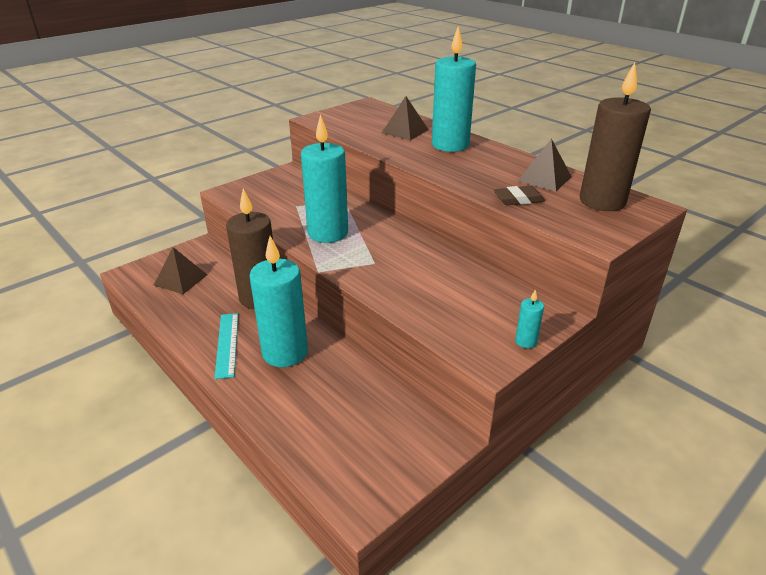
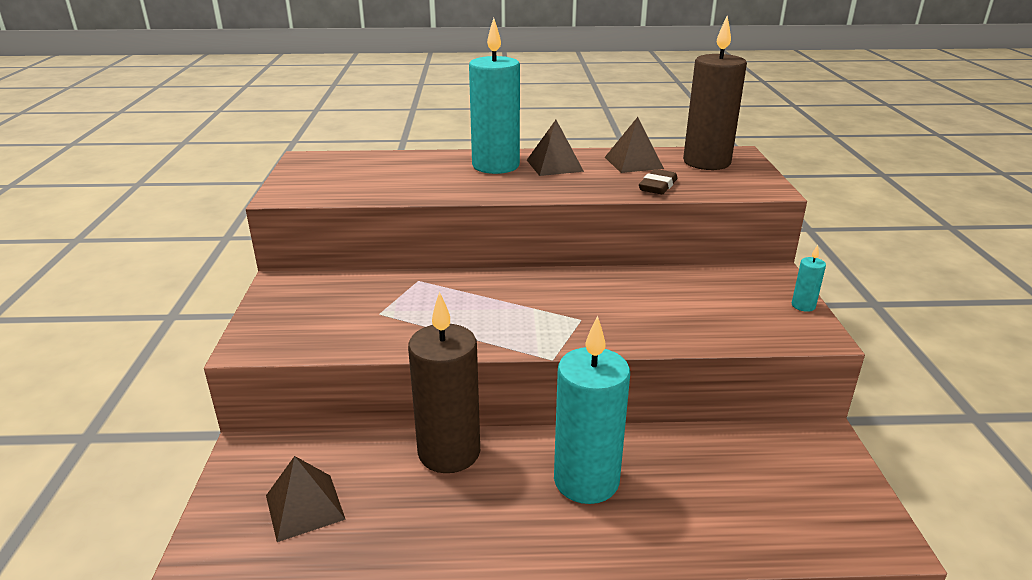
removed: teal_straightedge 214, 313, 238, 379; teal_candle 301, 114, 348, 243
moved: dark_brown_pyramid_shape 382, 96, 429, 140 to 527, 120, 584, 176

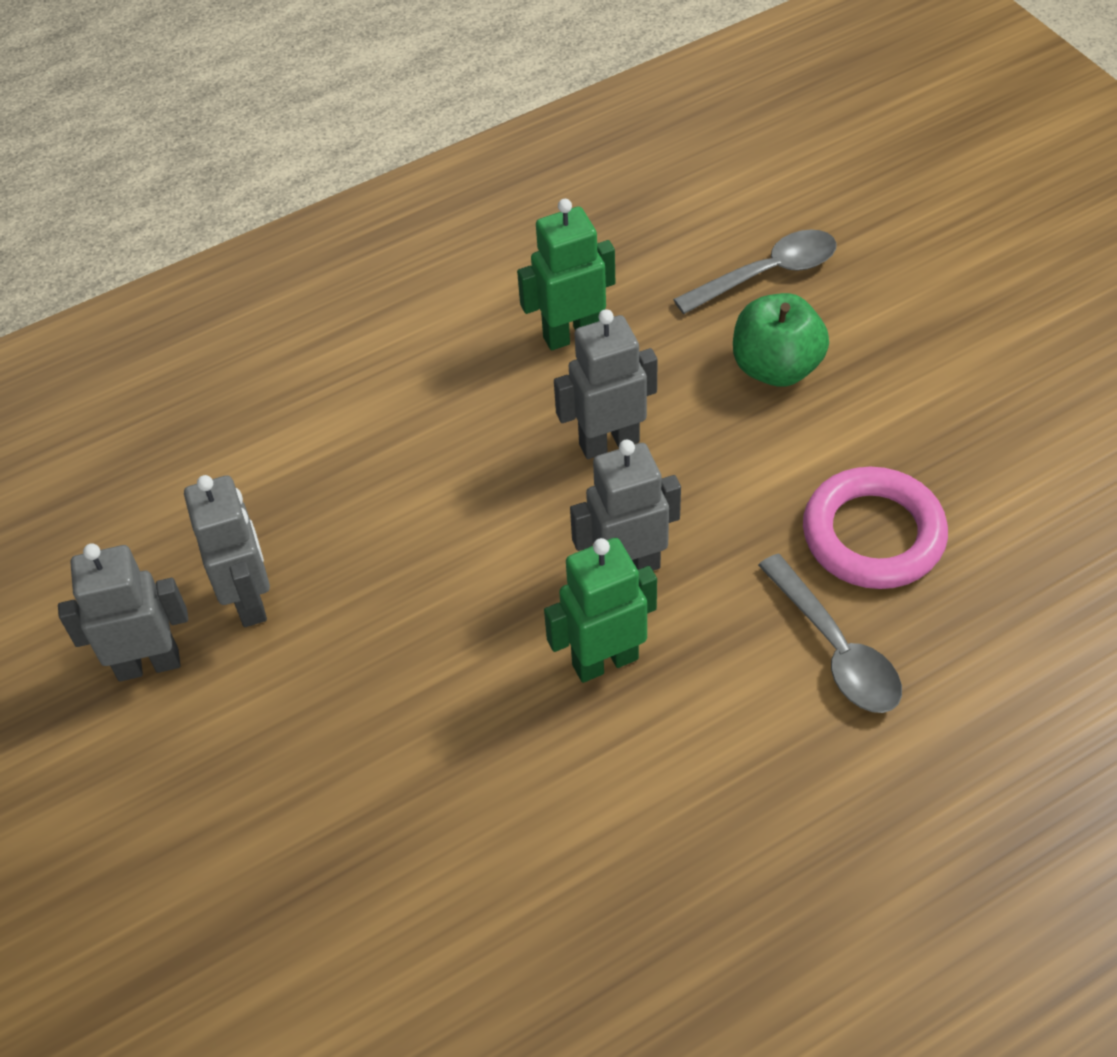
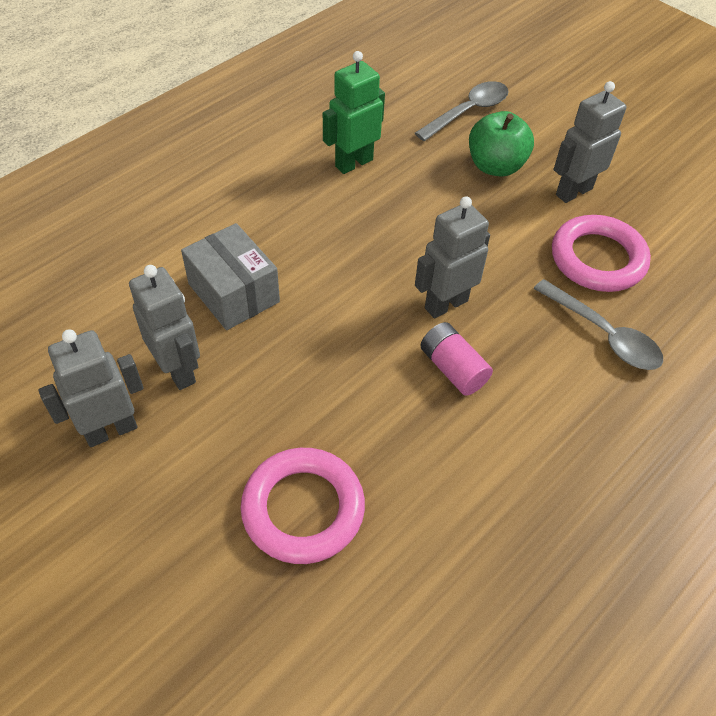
added: grey_package 181, 223, 280, 330; pink_hoop 241, 448, 365, 564
moved: grey_robot 554, 309, 658, 459 to 554, 81, 627, 203
replaced: green_robot 544, 538, 657, 683 to pink_AA_battery 420, 322, 493, 396

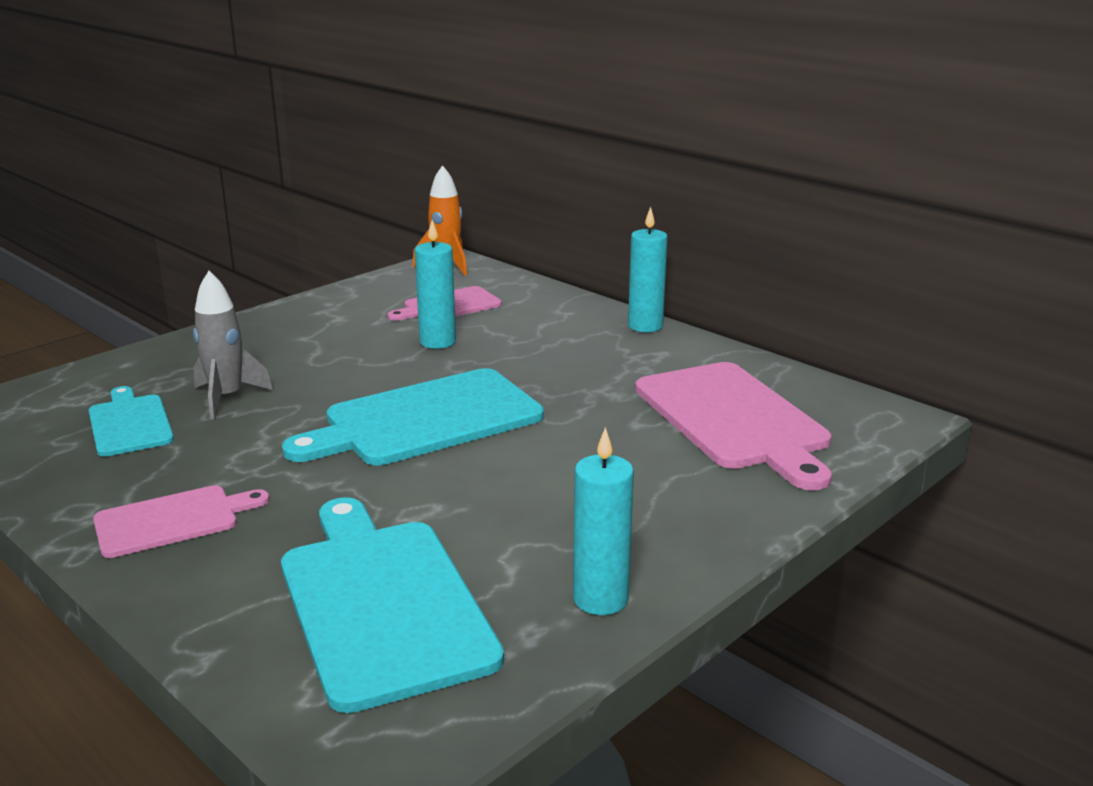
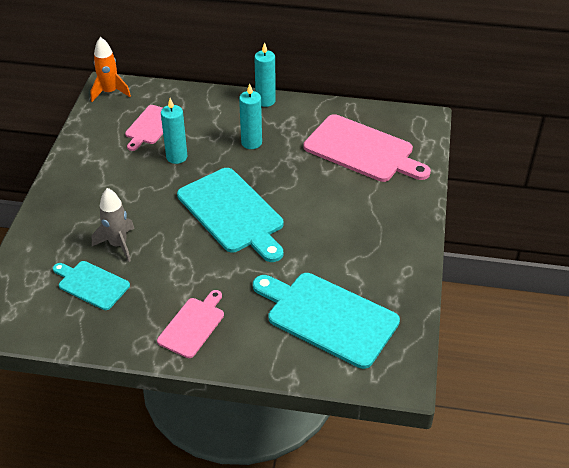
moved: teal_candle 573, 427, 634, 615 to 239, 84, 262, 149
turned: teal_bread_board 282, 368, 544, 465 = 177, 168, 283, 262 60 degrees counterclockwise

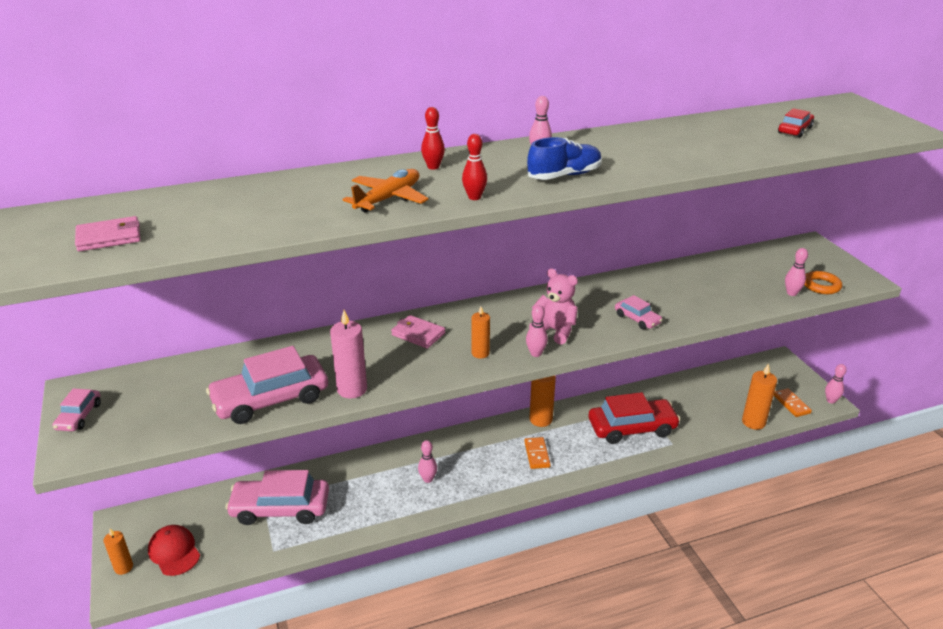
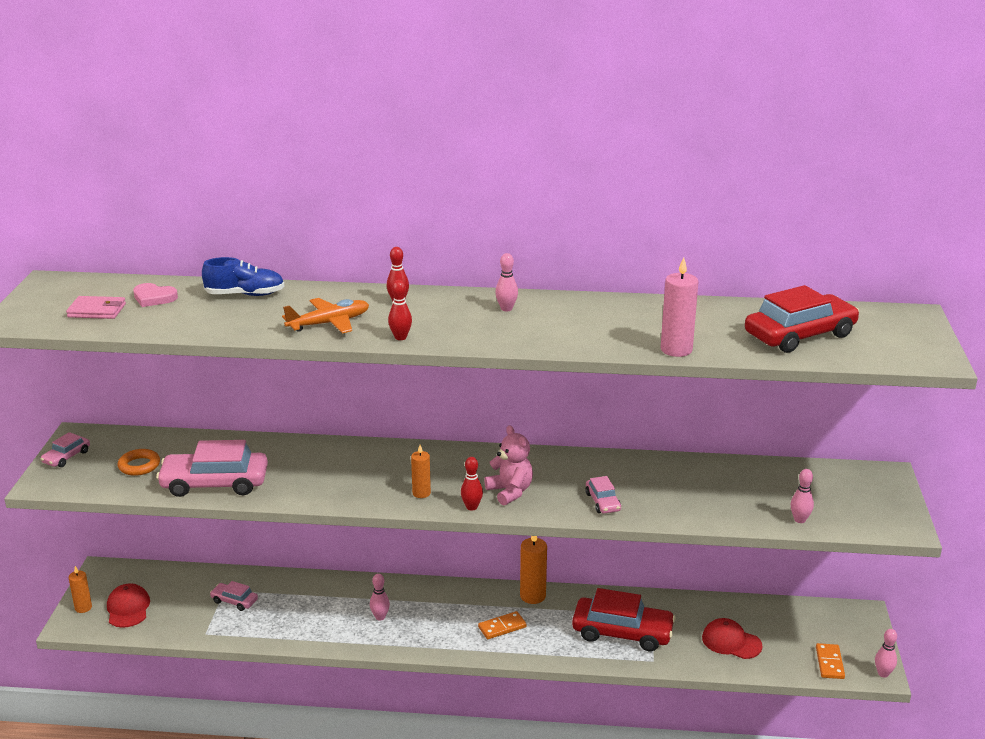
removed: pink_wallet 391, 315, 445, 349; orange_candle 742, 363, 777, 430
added: pink_love_heart 133, 283, 178, 307; red_peaked_cap 702, 618, 762, 659
moved: pink_candle 330, 310, 367, 398 to 661, 257, 699, 357; royal_blue_sneaker 527, 137, 602, 180 to 202, 257, 284, 296; orange_hoop 805, 271, 842, 294 to 118, 449, 160, 476
recoloured: pink_bowling_pin 526, 305, 548, 357 to red_bowling_pin 461, 457, 483, 511
turned: orange_domino 524, 437, 551, 469 = 478, 611, 527, 639 45 degrees clockwise
resized: pink_toy_car 226, 470, 329, 525 = 210, 581, 258, 611 x0.49; red_toy_car 778, 108, 814, 137 = 745, 285, 859, 353 x2.04

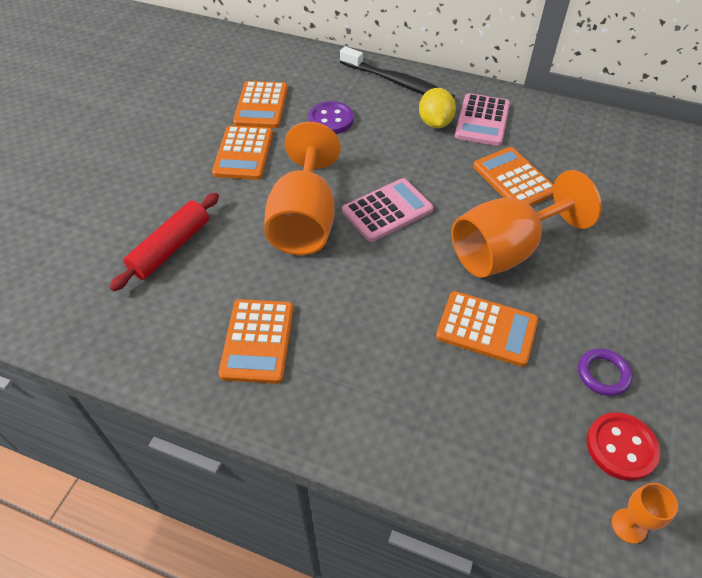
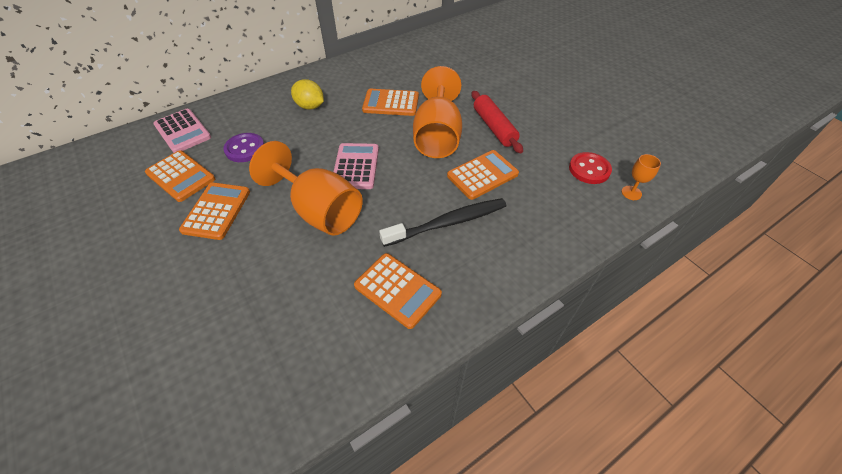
removed: royal_purple_hoop 578, 348, 633, 396
moved: red_pastry_roller 110, 193, 219, 291 to 472, 91, 523, 154; jet-black_tooth_brush 340, 46, 455, 98 to 379, 198, 506, 247; pink_calculator 455, 93, 510, 146 to 153, 109, 211, 153
turned: orange_calculator 212, 126, 273, 180 = 179, 182, 250, 240 120 degrees counterclockwise

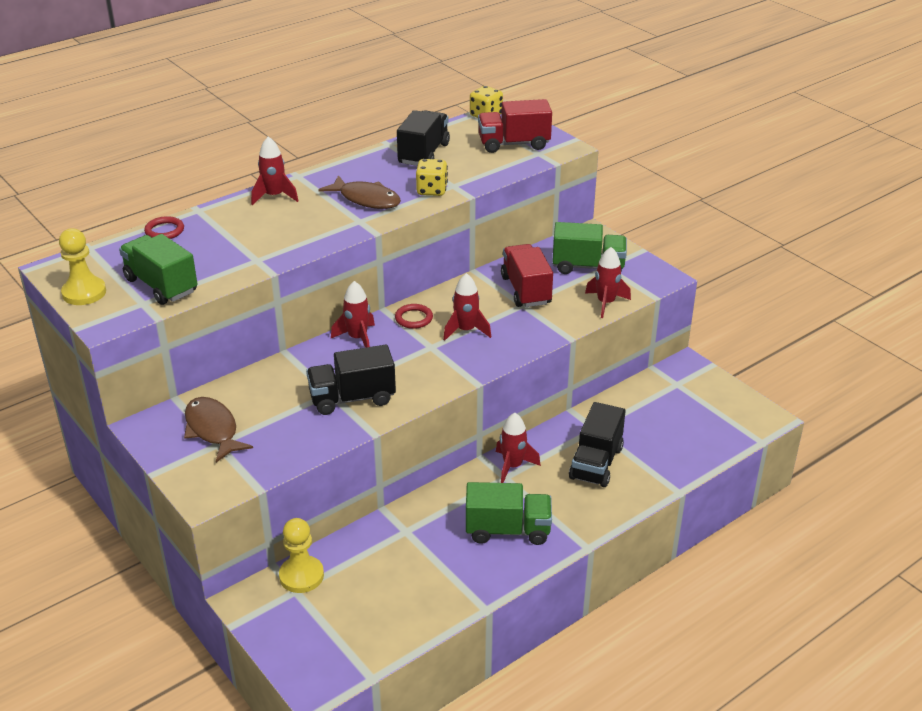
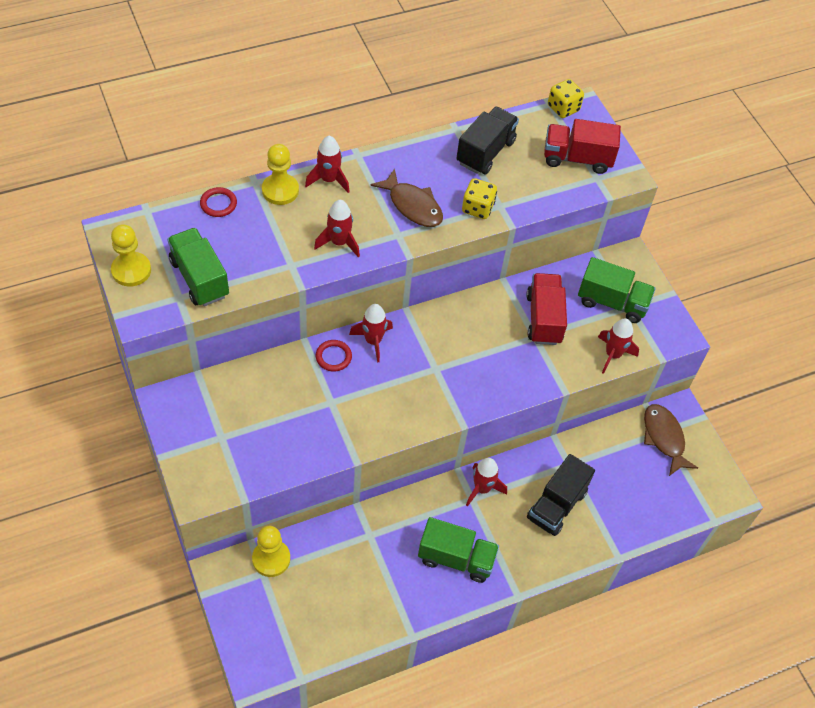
removed: jet-black_lorry 306, 345, 396, 415
added: golden_game_pawn 262, 144, 299, 205
moved: dark_brown_toy_fish 184, 397, 253, 462 to 644, 404, 698, 476; red_hoop 395, 304, 433, 329 to 316, 340, 352, 372; red_toy_rocket 443, 273, 491, 341 to 314, 200, 360, 257

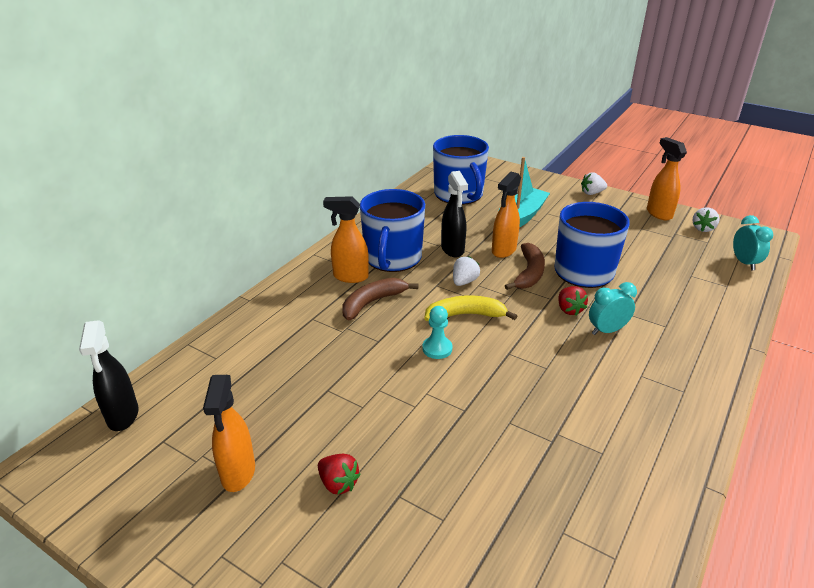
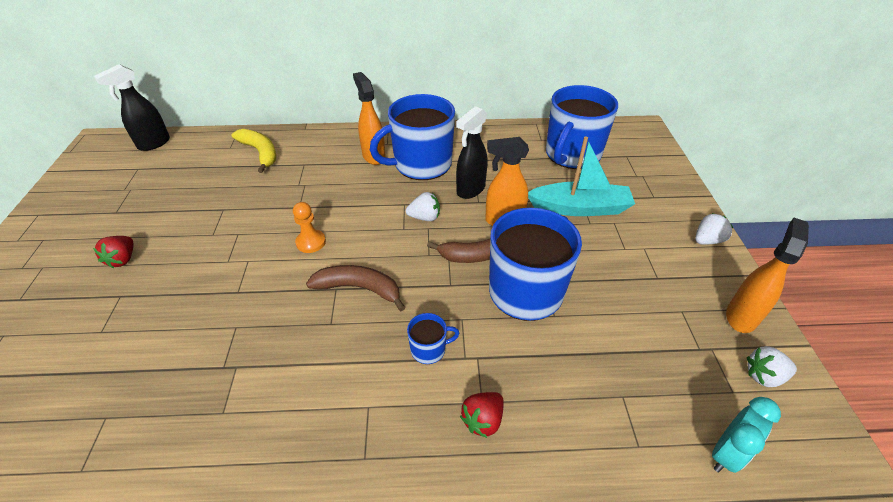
removed: orange_spray_cleaner 203, 375, 255, 492
moved: dark_brown_banana_fruit 342, 278, 418, 321 to 306, 265, 405, 311; golden_banana_fruit 424, 295, 517, 321 to 232, 129, 276, 173; red_berry 558, 286, 588, 315 to 460, 392, 504, 438
replaced: teal_bedside_clock 589, 282, 637, 335 to royal_blue_coffee_mug 407, 313, 460, 364
recoloured: teal_game_pawn 422, 306, 453, 359 to orange_game_pawn 293, 202, 326, 253
turned: snow-white_berry 581, 172, 607, 195 = 695, 213, 733, 244 105 degrees clockwise

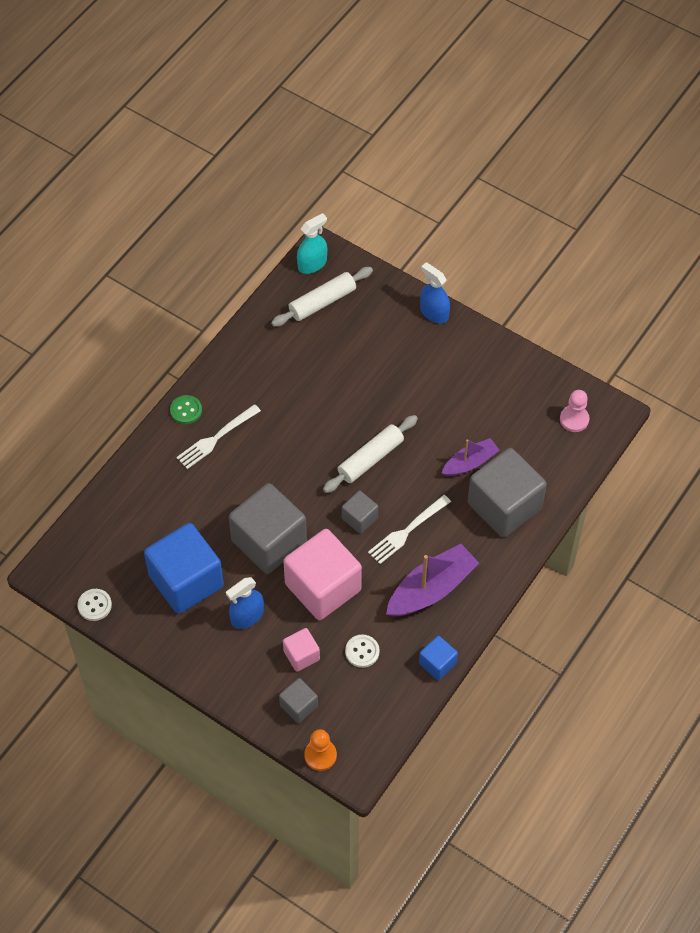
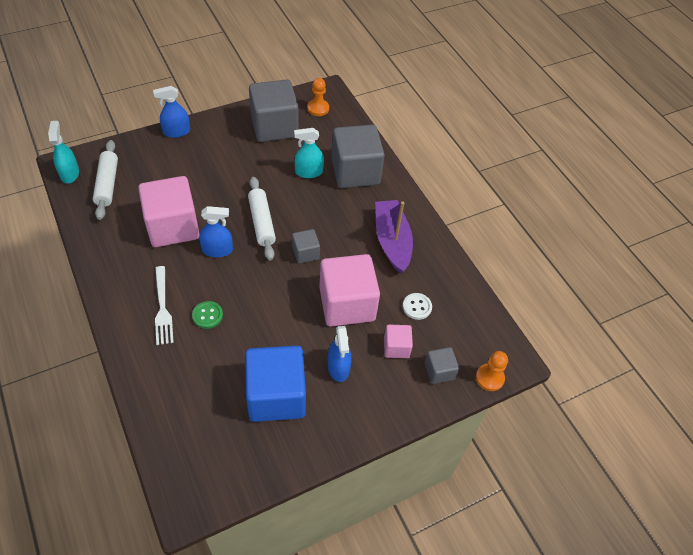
removed: snow-white_sewing_button 77, 589, 112, 621; snow-white_fork 368, 495, 451, 564; royal_blue_solid_cube 419, 635, 458, 680
added: pink_solid_cube 138, 176, 200, 247; royal_blue_spray_cleaner 199, 206, 233, 257
moved: green_sewing_button 170, 395, 202, 424 to 192, 301, 223, 329; grey_solid_cube 229, 483, 307, 574 to 249, 80, 299, 142
replaced: royal_purple_boat 441, 438, 500, 476 to teal_spray_cleaner 294, 128, 324, 178
recoloured: pink_game_pawn 560, 390, 589, 432 to orange_game_pawn 307, 78, 329, 116

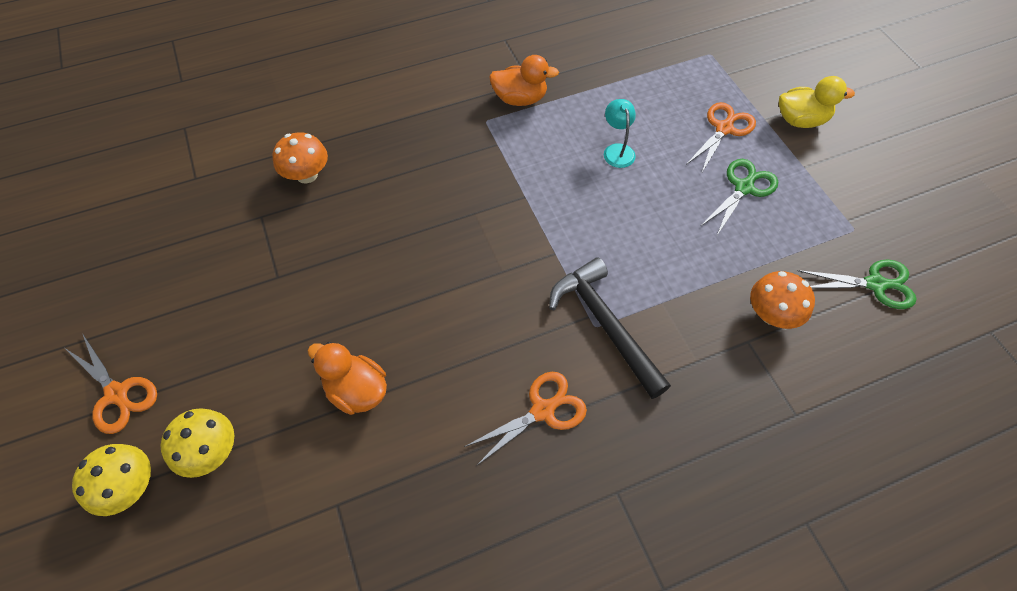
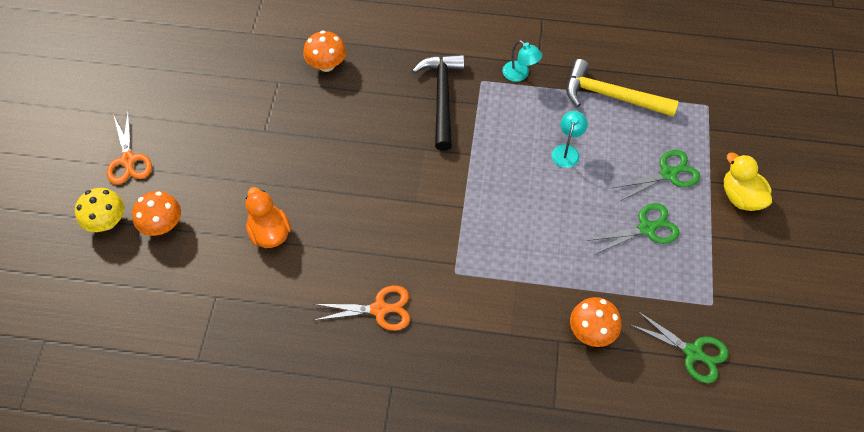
added: golden_claw_hammer 566, 59, 679, 117
moved: jet-black_claw_hammer 549, 257, 671, 399 to 412, 54, 464, 151
replaced: orange_toy_duck 489, 55, 559, 106 to teal_reading_lamp 502, 40, 542, 82
recoloured: golden_toadstool 160, 408, 234, 478 to orange_toadstool 132, 191, 181, 236; orange_pair_of_scissors 686, 102, 756, 174 to green_pair_of_scissors 613, 150, 700, 201
turned: golden_toy_duck 779, 76, 855, 128 = 724, 153, 772, 211 150 degrees counterclockwise

